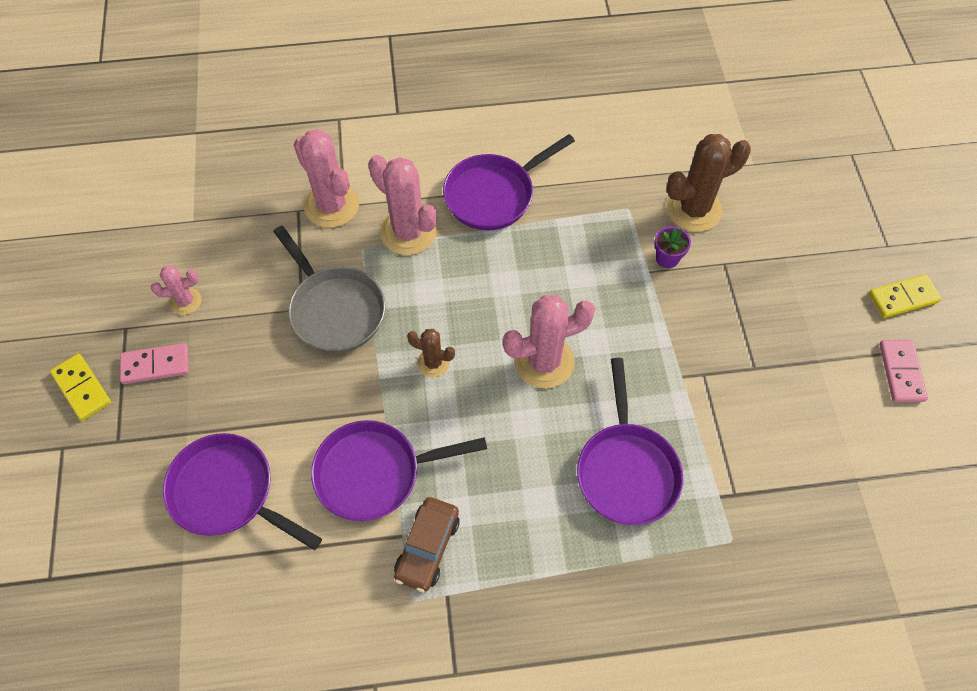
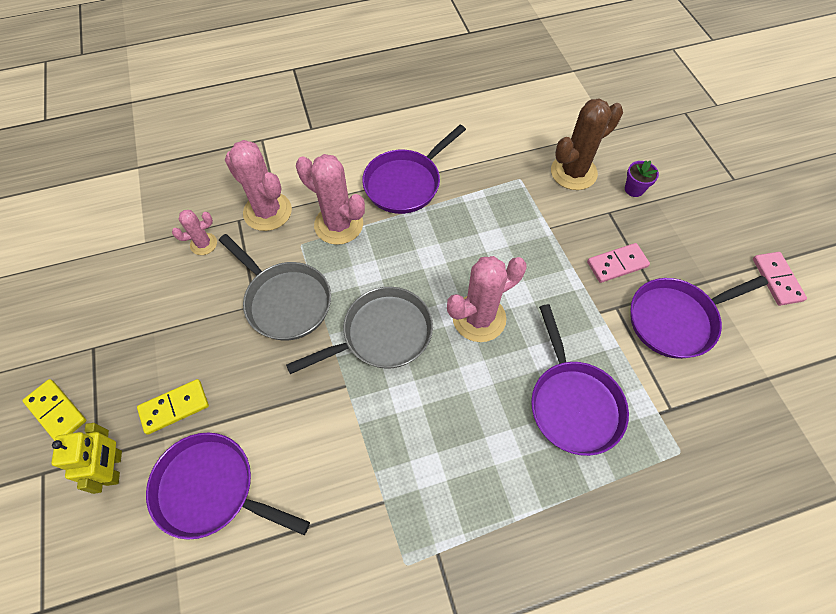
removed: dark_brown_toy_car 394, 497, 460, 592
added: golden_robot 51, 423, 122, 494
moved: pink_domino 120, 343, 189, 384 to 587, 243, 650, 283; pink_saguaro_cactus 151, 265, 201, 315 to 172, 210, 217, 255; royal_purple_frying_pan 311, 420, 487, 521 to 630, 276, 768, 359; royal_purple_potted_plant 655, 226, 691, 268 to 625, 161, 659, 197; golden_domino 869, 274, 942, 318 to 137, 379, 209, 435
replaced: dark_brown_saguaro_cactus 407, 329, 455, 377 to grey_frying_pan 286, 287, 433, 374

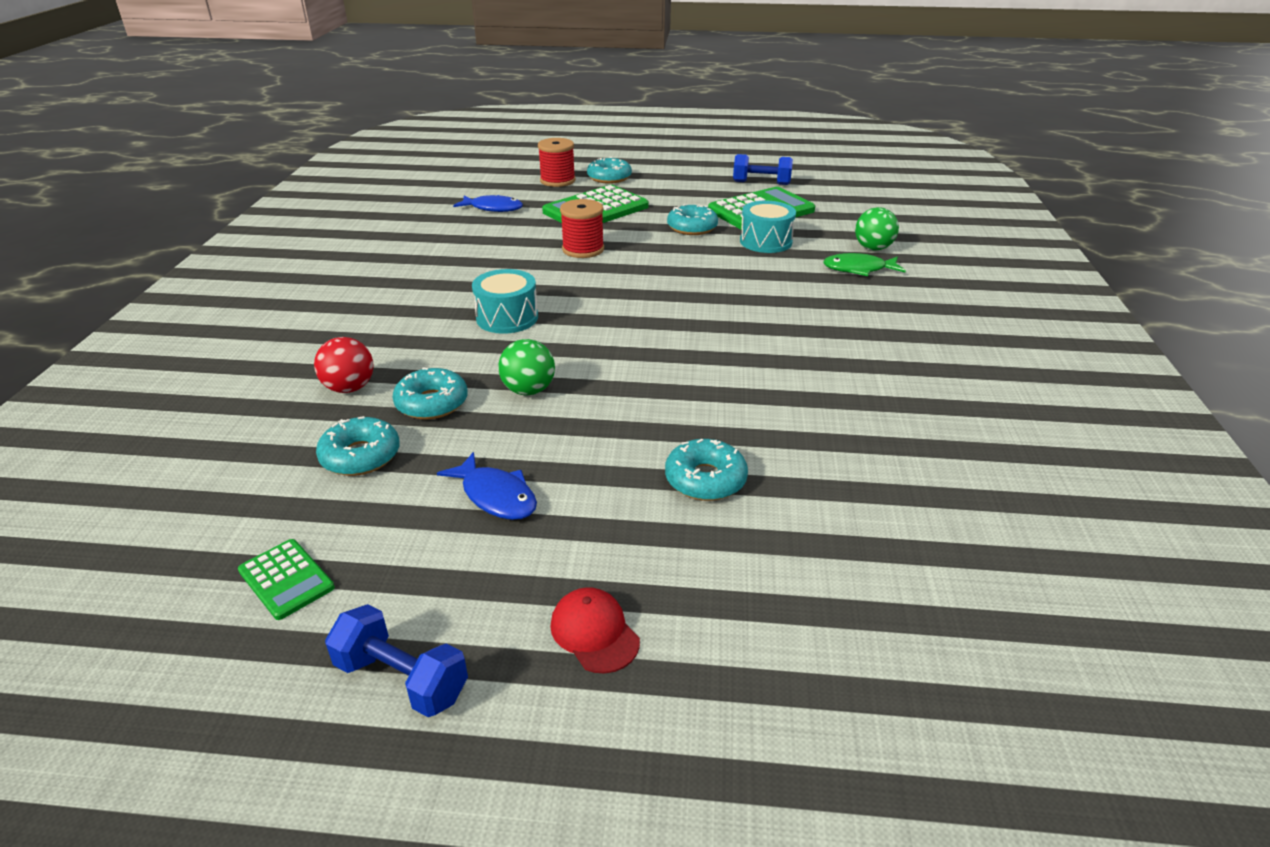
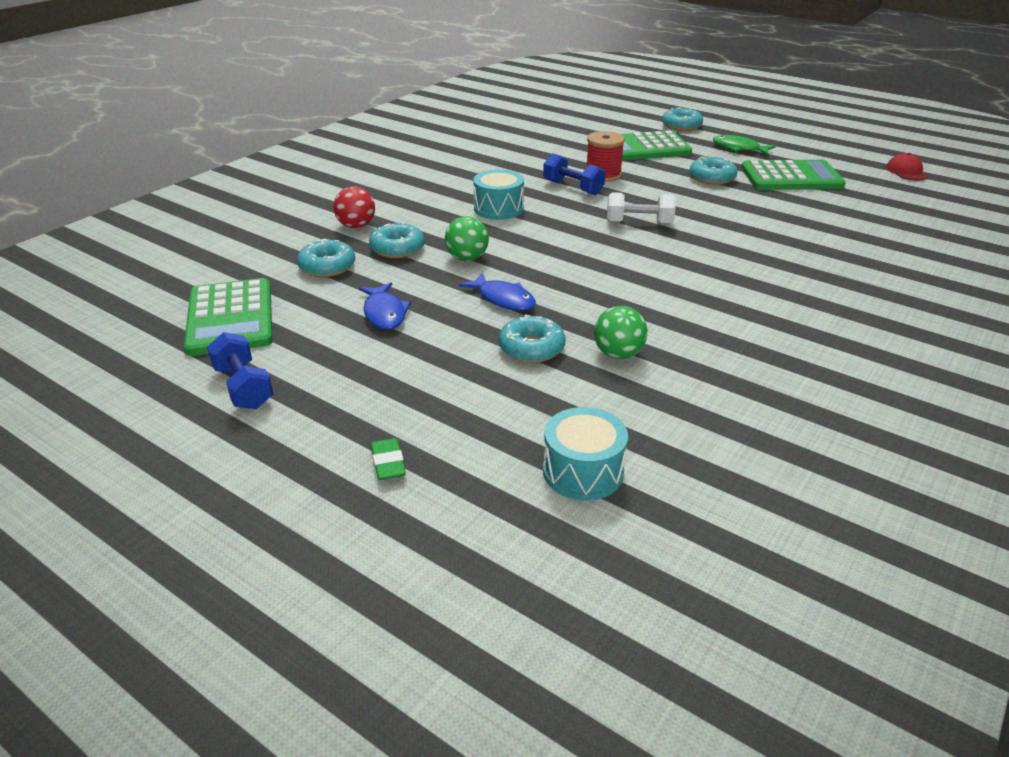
removed: red_bobbin 538, 138, 576, 187
added: green_eraser 371, 438, 406, 480; snow-white_free_weight 607, 192, 676, 225
moved: royal_blue_toy_fish 453, 195, 523, 212 to 459, 273, 536, 311; red_peaked_cap 550, 587, 640, 674 to 886, 153, 929, 181; royal_blue_free_weight 733, 154, 793, 185 to 543, 153, 605, 195; teal_toy_drum 740, 201, 796, 253 to 543, 407, 628, 500; green_toy_fish 823, 253, 906, 276 to 713, 135, 776, 155; green_ball 855, 207, 899, 250 to 594, 306, 648, 359
resized: green_calculator 238, 539, 335, 620 = 184, 278, 273, 356 x1.97

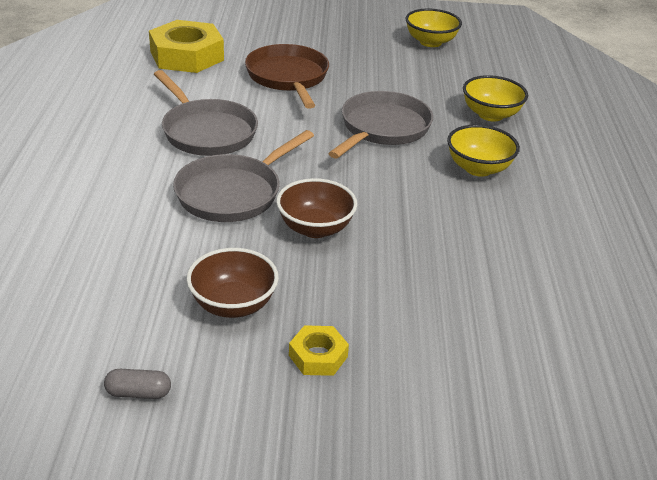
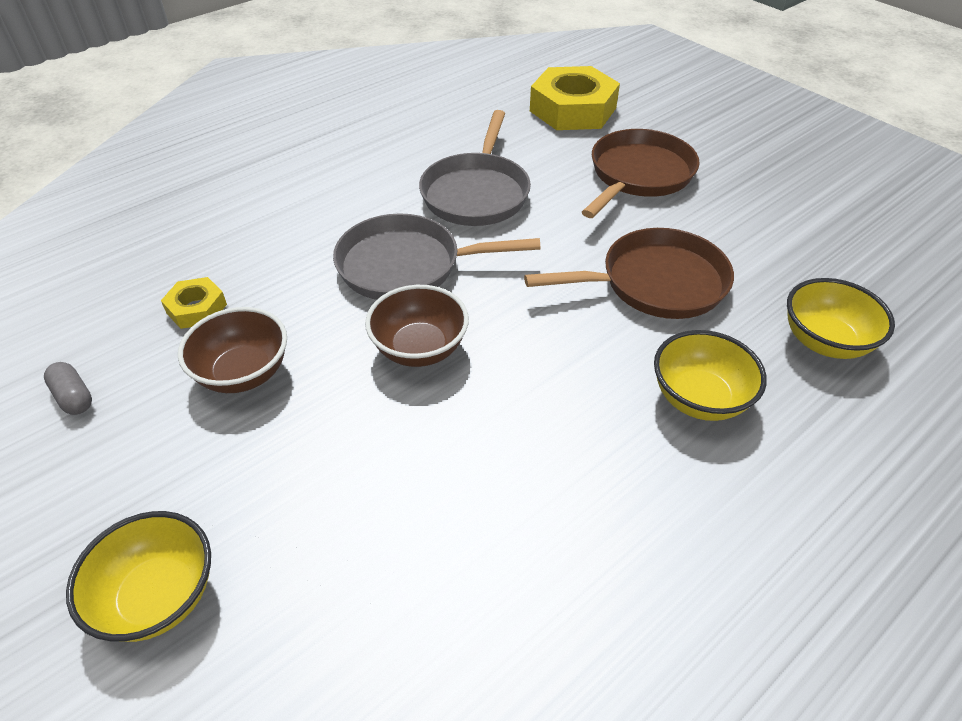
moved: golden_hexagon_nut 289, 325, 349, 376 to 161, 277, 227, 329; golden_bowl 406, 9, 462, 47 to 66, 511, 211, 642
recoloured: grey_frying_pan 328, 91, 433, 159 to dark_brown_frying_pan 524, 228, 734, 319

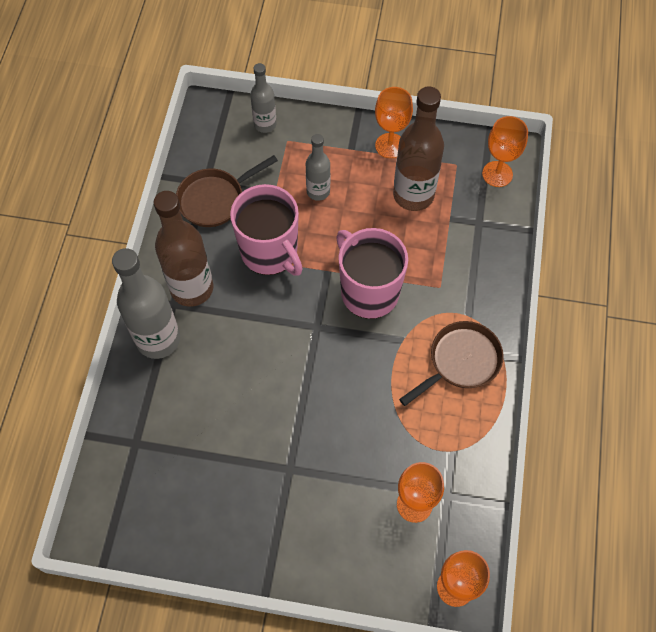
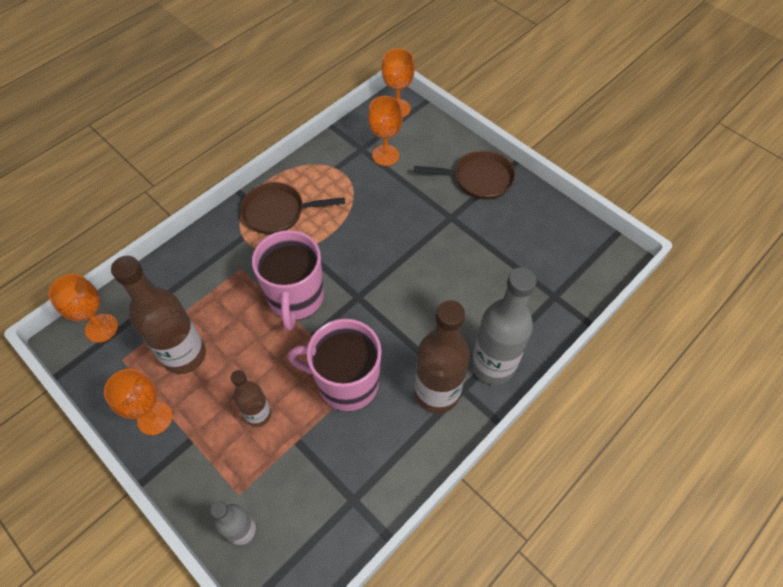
moved: dark_brown_frying_pan 176, 155, 278, 227 to 414, 150, 515, 200
recoloured: grey_bottle 306, 134, 330, 201 to dark_brown_bottle 231, 370, 271, 427
turned: pink_coffee_mug 230, 184, 303, 276 = 288, 319, 382, 411 75 degrees counterclockwise

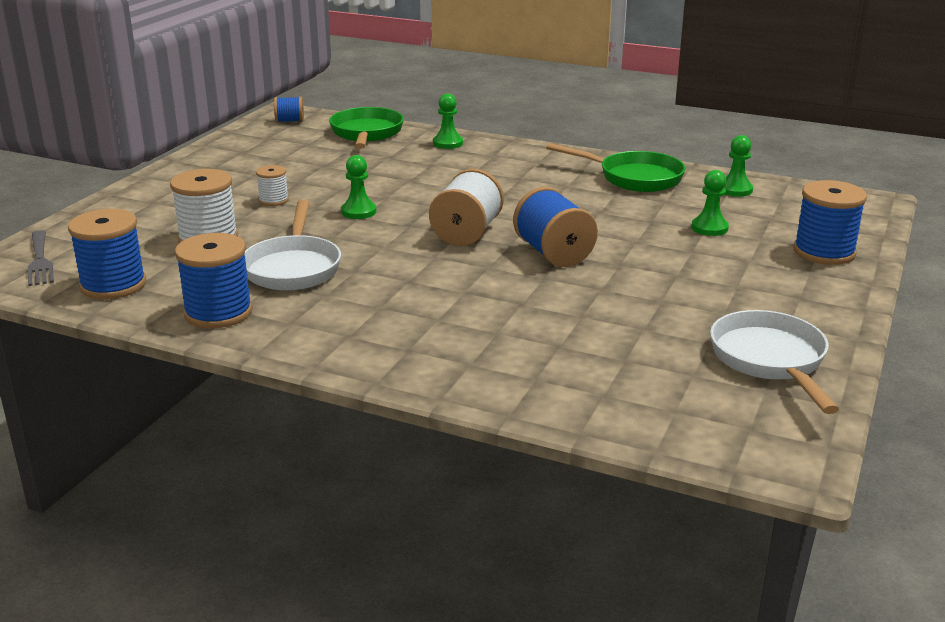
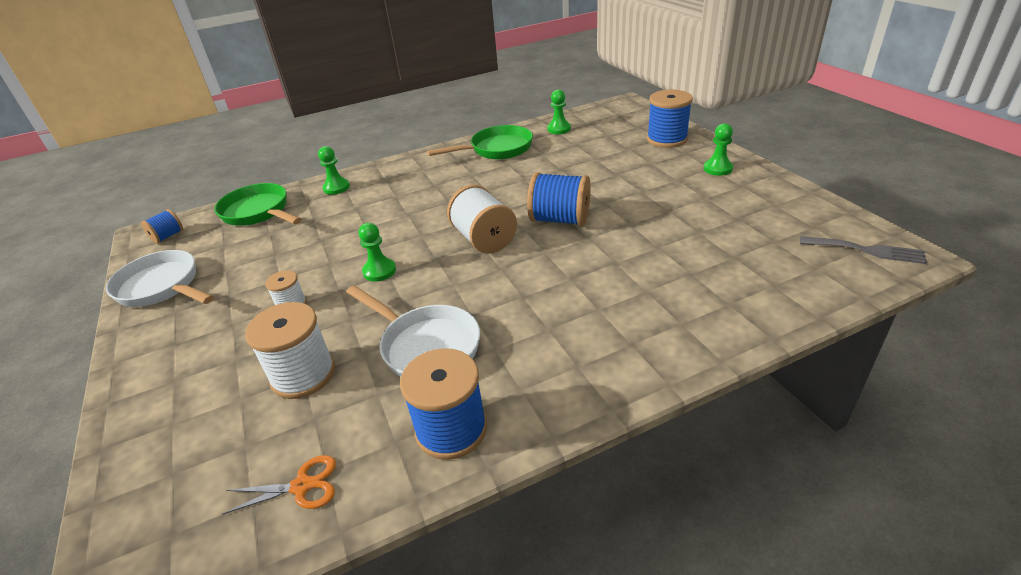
moved: grey_fork 28, 230, 54, 286 to 800, 236, 927, 264; green_game_pawn 691, 170, 729, 236 to 704, 123, 733, 176; snow-white_frying_pan 710, 310, 839, 414 to 106, 250, 214, 307
replaced: royal_blue_bobbin 68, 209, 146, 299 to orange_pair_of_scissors 222, 455, 336, 515

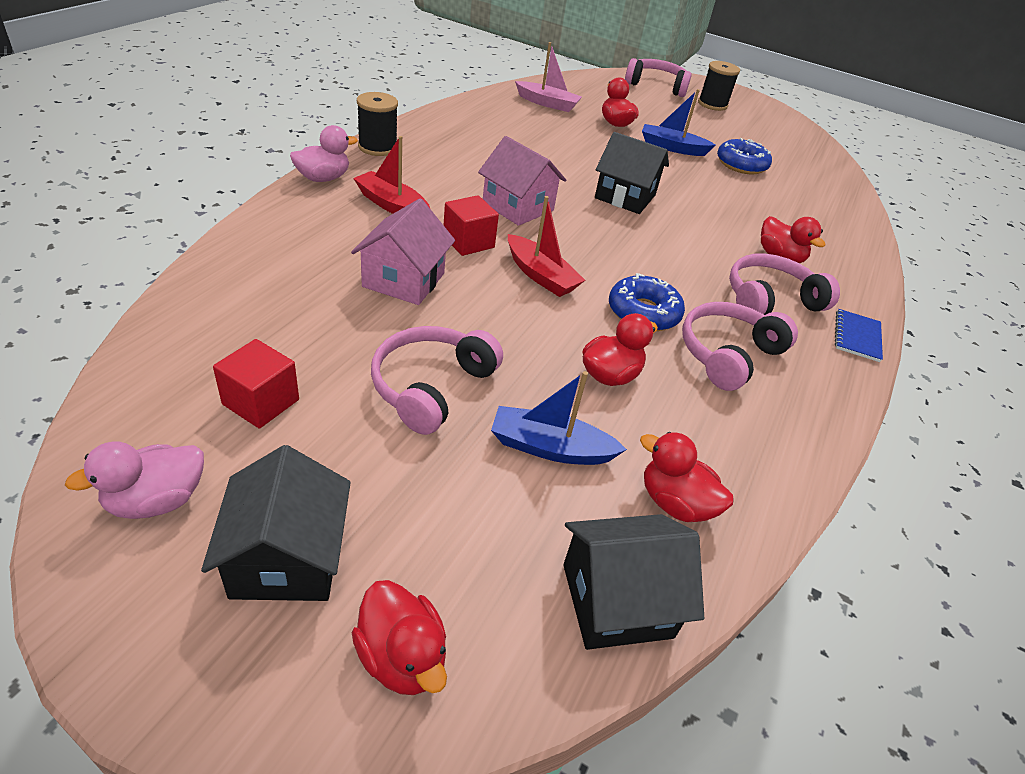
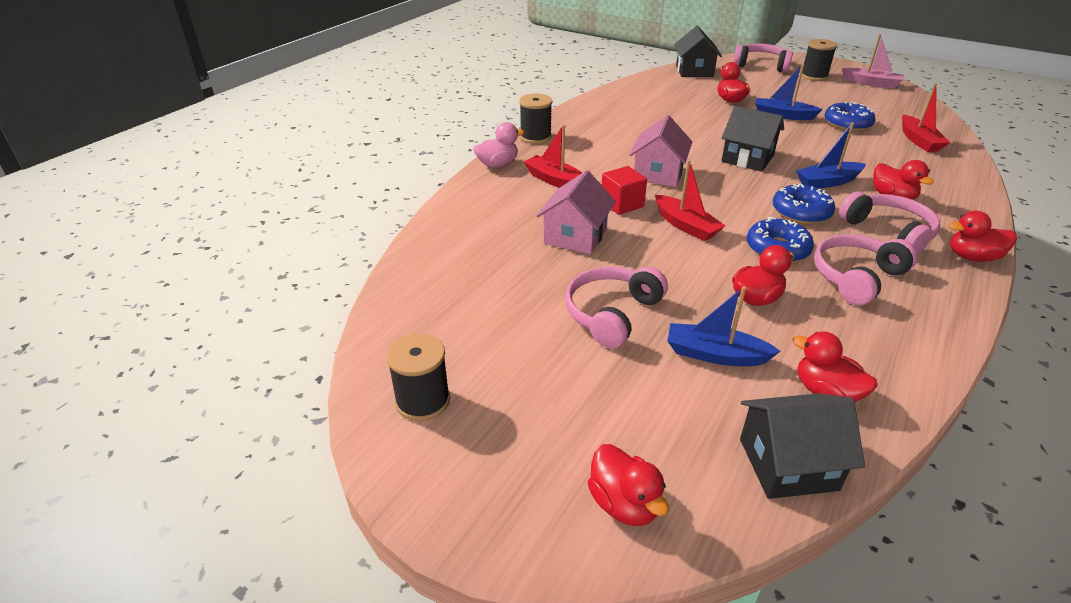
removed: red_solid_cube 213, 339, 299, 428
added: royal_blue_glazed_donut 773, 184, 835, 224; royal_blue_boat 796, 122, 866, 188; red_boat 902, 83, 950, 152
moved: jet-black_house 201, 445, 351, 601 to 674, 26, 722, 77; pink_boat 515, 42, 582, 112 to 841, 34, 904, 89
replaced: pink_toy_duck 65, 441, 204, 519 to jet-black_bobbin 386, 333, 450, 421; royal_blue_notepad 835, 309, 883, 362 to red_toy_duck 948, 211, 1017, 262
turned: pink_house 478, 136, 566, 226 = 629, 115, 692, 187 60 degrees clockwise; pink_over-ear_headphones 729, 254, 840, 315 = 839, 191, 940, 255 75 degrees clockwise

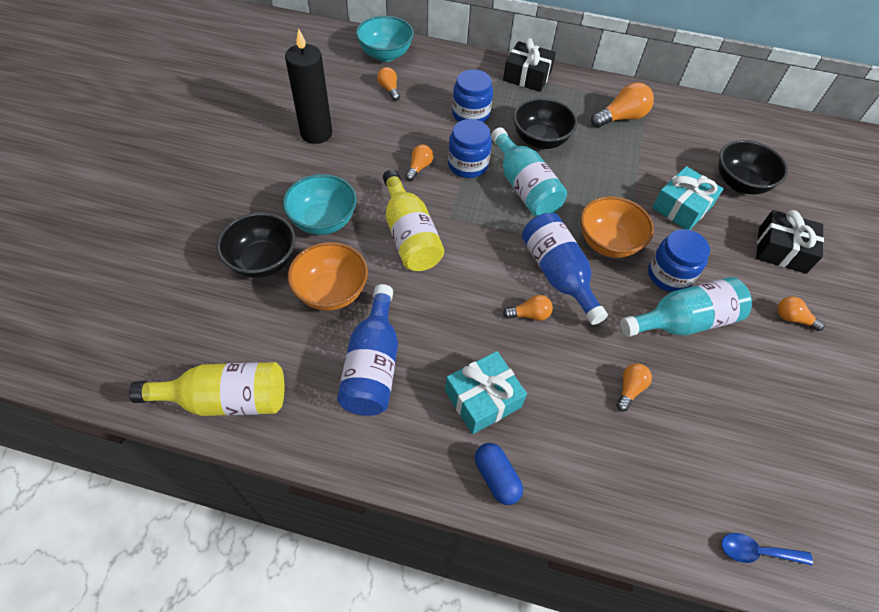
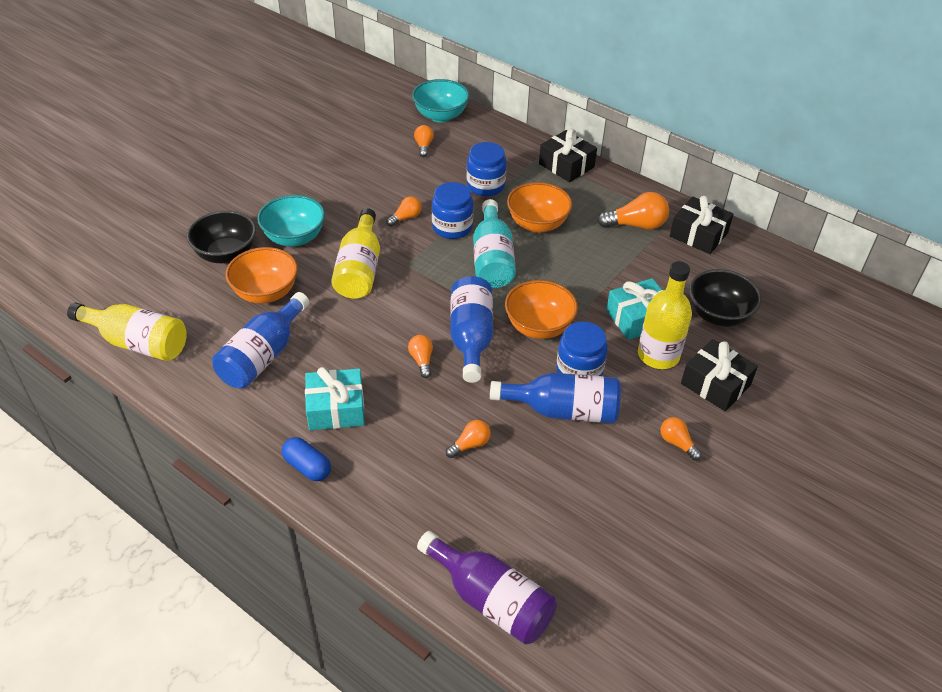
removed: jet-black_candle 285, 28, 332, 144
added: golden_bottle 638, 261, 692, 369; jet-black_present 670, 196, 733, 254
replaced: royal_blue_tablespoon 721, 533, 813, 565 to royal_purple_bottle 417, 531, 557, 645
recoloured: jet-black_bowl 513, 98, 577, 149 to orange_bowl 507, 182, 572, 233; teal_bottle 620, 277, 752, 337 to royal_blue_bottle 490, 373, 621, 423
turned: royal_blue_pill_shape 475, 443, 523, 505 = 282, 437, 331, 481 45 degrees counterclockwise; orange_light_bulb 503, 295, 553, 321 = 408, 335, 433, 378 120 degrees counterclockwise

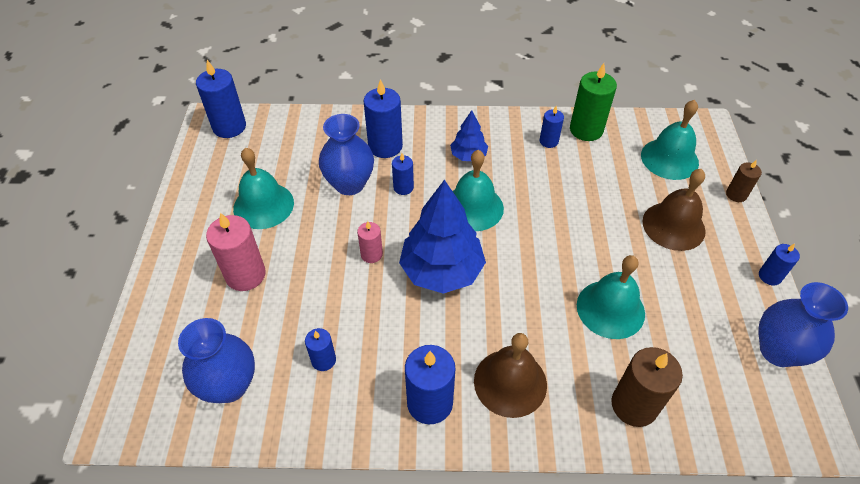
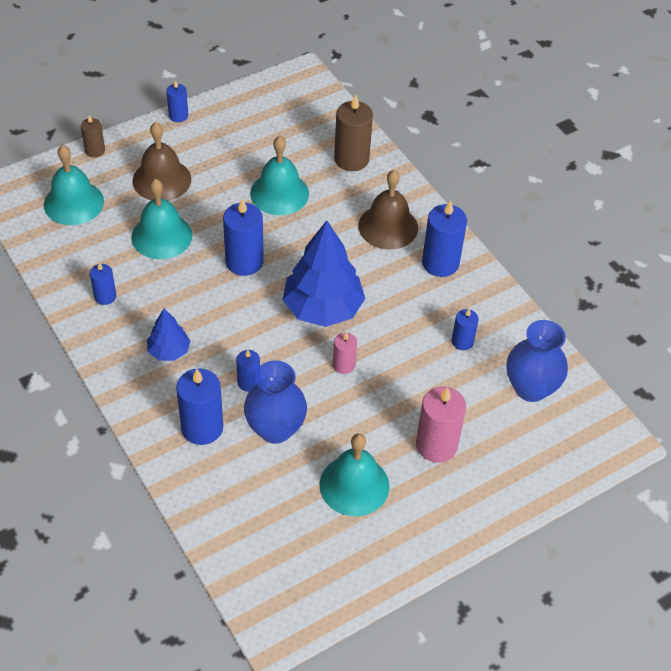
removed: green_candle 570, 63, 617, 141; royal_blue_tall_vase 759, 282, 848, 367
moved: royal_blue_candle 196, 60, 246, 138 to 223, 198, 264, 276; teal_bell 453, 150, 504, 231 to 131, 179, 193, 259

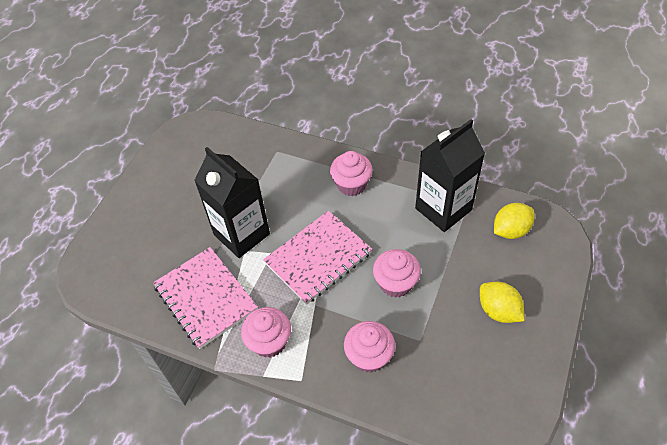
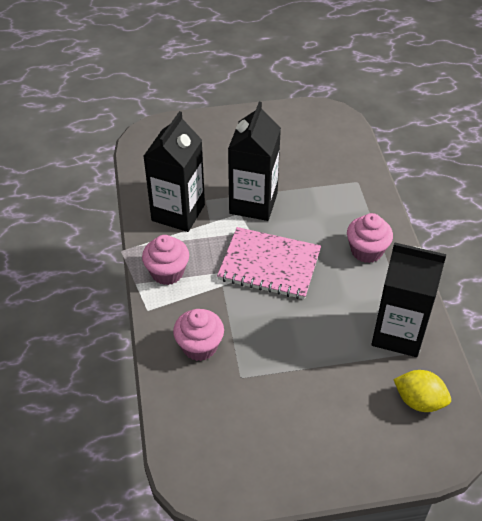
removed: pink_muffin 373, 249, 421, 298; golden_citrus_fruit 480, 282, 525, 323
replaced: pink_notepad 153, 247, 258, 349 to jet-black_carton 143, 111, 205, 232

